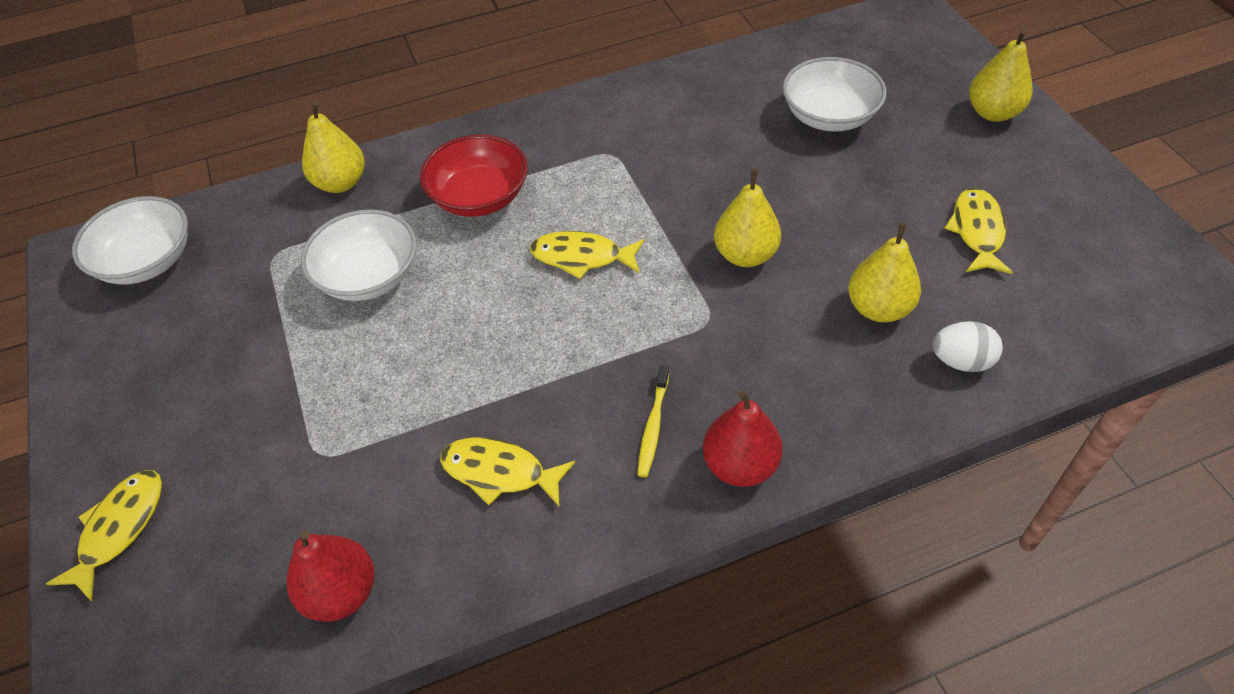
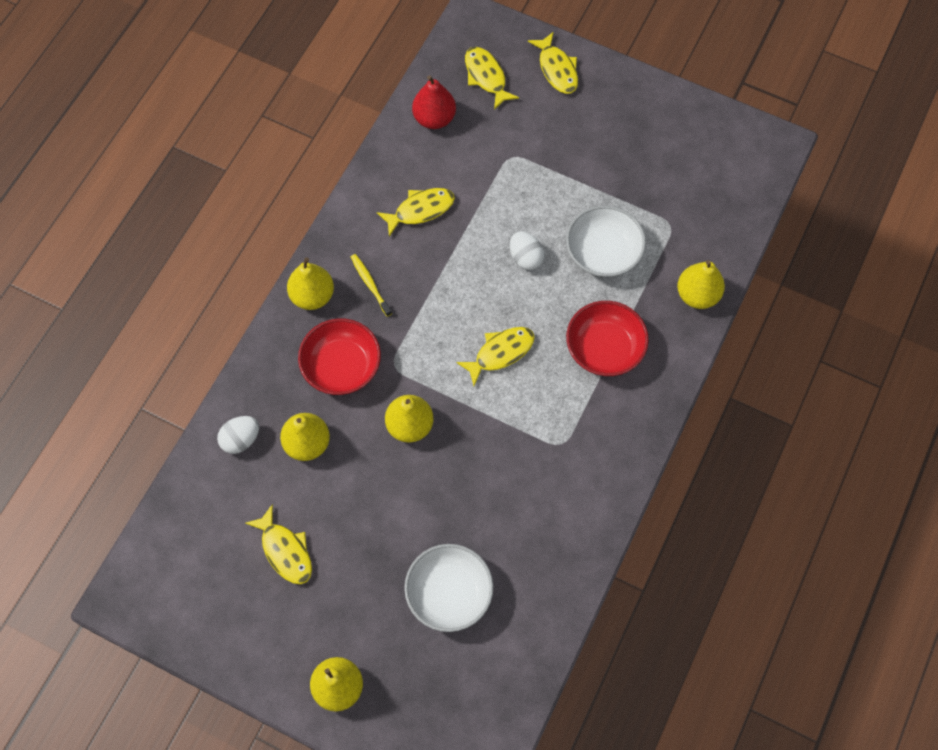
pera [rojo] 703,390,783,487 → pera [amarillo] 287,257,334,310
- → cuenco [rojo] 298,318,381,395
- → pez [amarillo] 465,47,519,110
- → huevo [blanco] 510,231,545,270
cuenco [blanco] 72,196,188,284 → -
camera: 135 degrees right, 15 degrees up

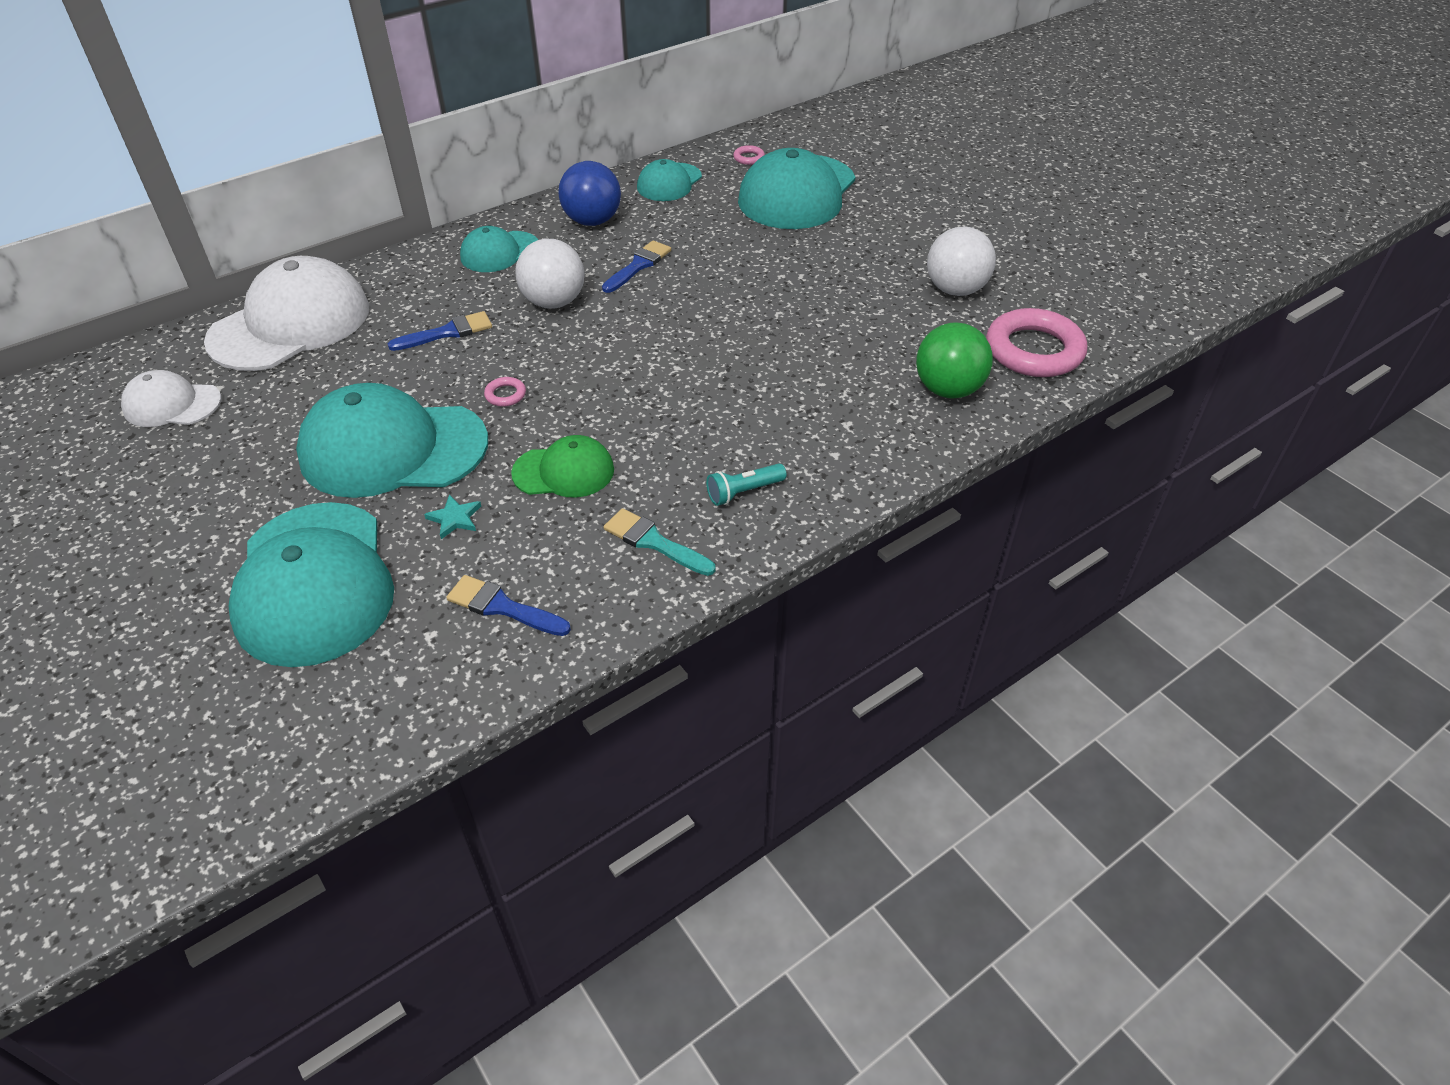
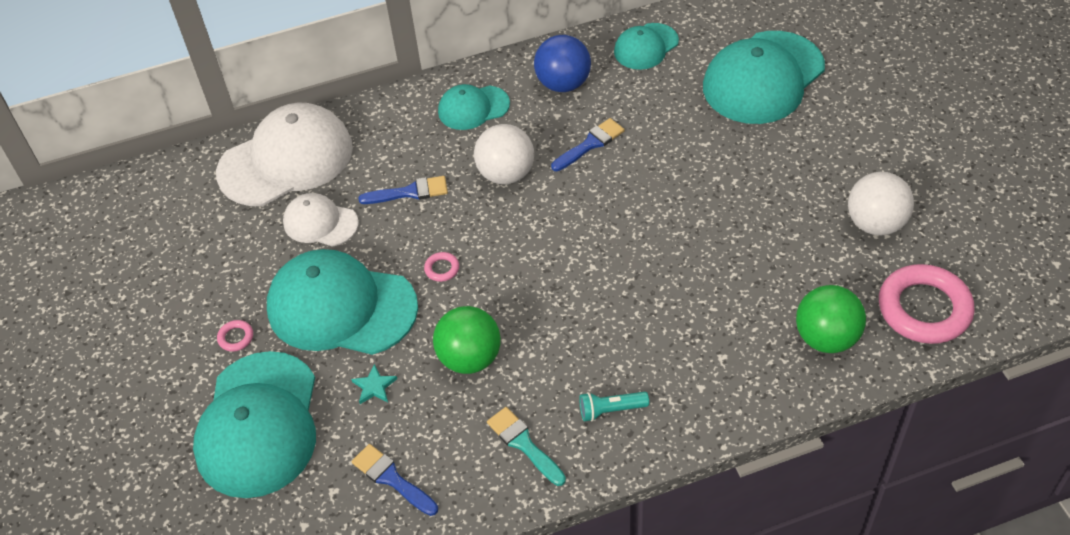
anillo [rosa] 733,145,765,165 → anillo [rosa] 217,320,253,352, moved
gorra [blanco] 121,370,221,427 → gorra [blanco] 283,193,359,247, moved
gorra [verde] 511,435,614,498 → pelota [verde] 433,306,501,374
camera: 20 degrees right, 5 degrees up

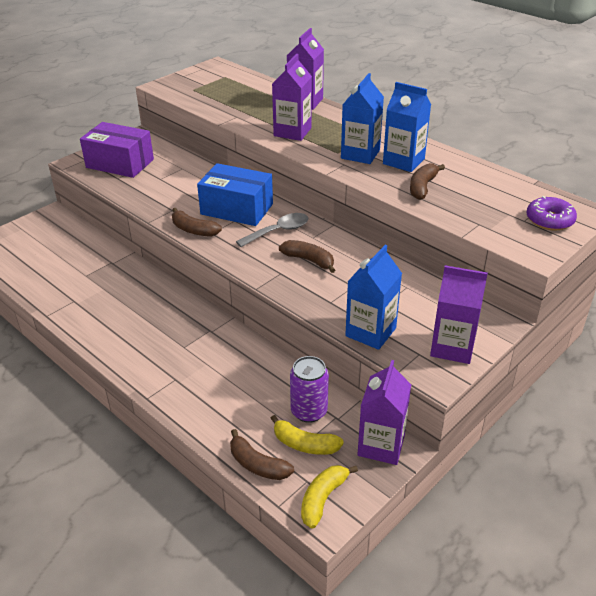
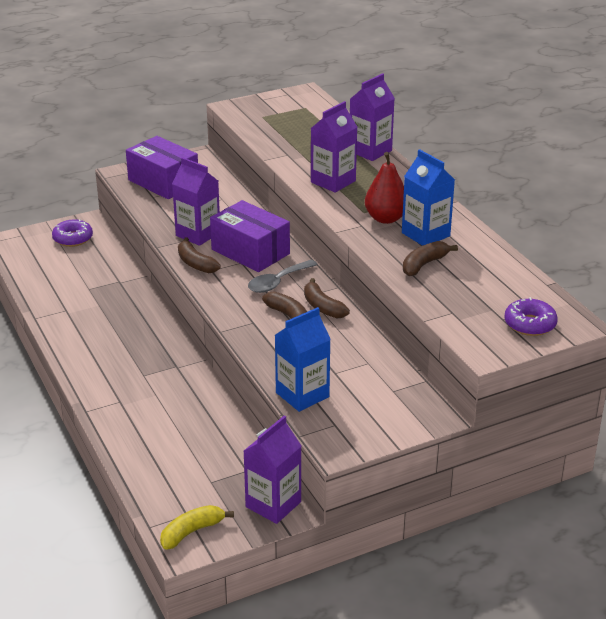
- → rosquilla [morado] 52,219,93,247
cartón de leche [morado] 430,265,488,364 → cartón de leche [morado] 172,157,220,246, moved
caja [azul] 197,163,273,226 → caja [morado] 210,200,290,272
cuchara [gris] 236,213,308,247 → cuchara [gris] 248,260,318,293, 150 degrees clockwise
plátano [marrón] 230,429,294,480 → plátano [marrón] 304,278,350,318, moved
cartón de leche [azul] 341,73,384,164 → pera [rojo] 365,152,404,224
plátano [amarillo] 270,415,344,455 → -
lata [morado] 290,356,329,423 → -
camera: 20 degrees right, 5 degrees down

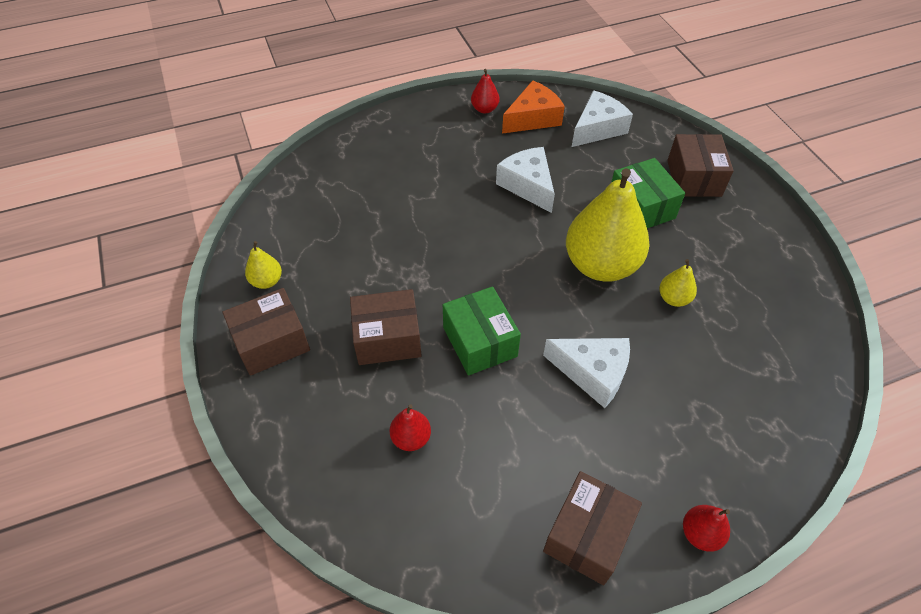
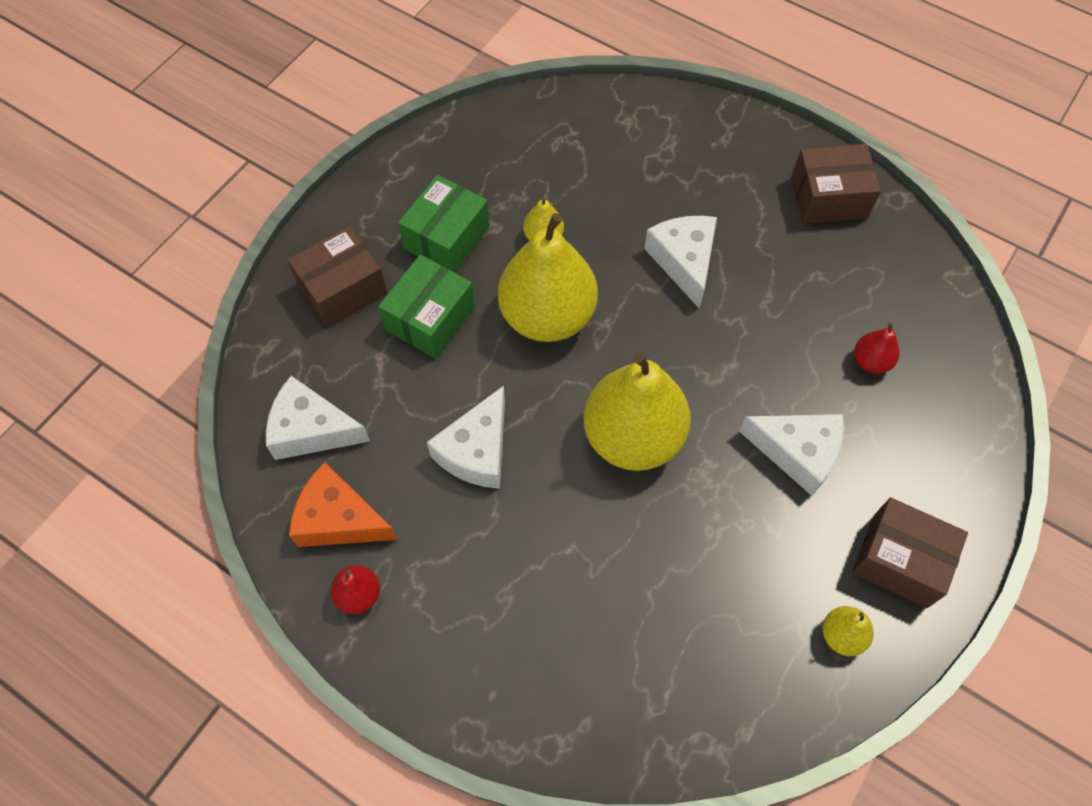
caja [verde] 443,286,521,376 → caja [verde] 398,175,490,273, moved
- → pera [amarillo] 584,352,691,471
caja [marrón] 350,289,422,365 → queso [blanco] 739,414,844,496
pera [rojo] 683,505,730,552 → -
camera: 125 degrees left, 10 degrees up

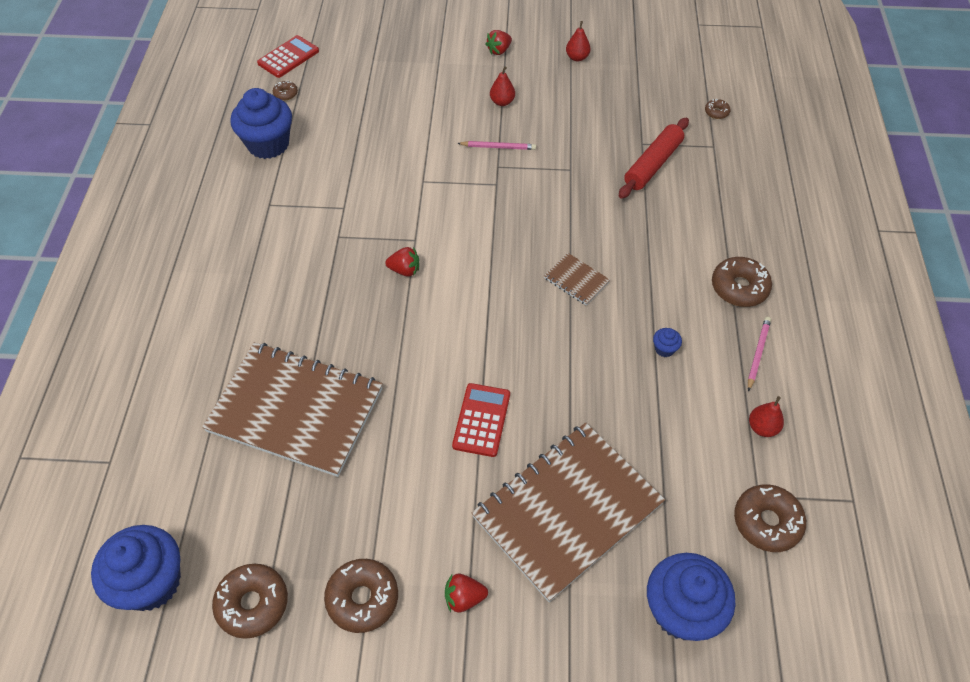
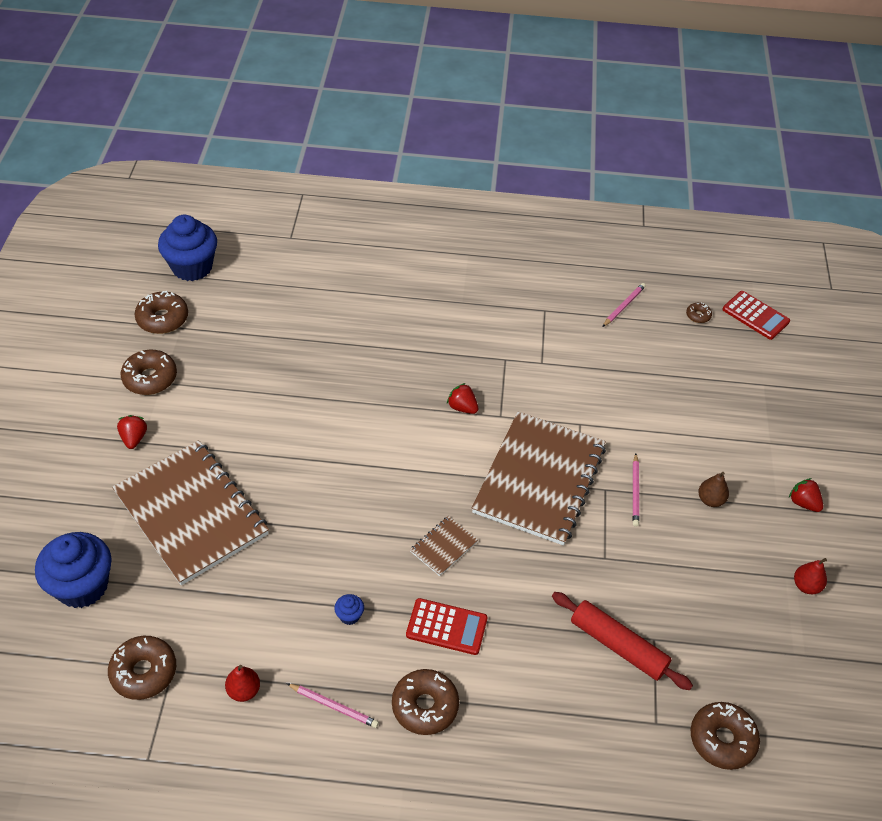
calculadora [rojo] 452,383,510,457 → calculadora [rojo] 406,598,487,655, moved
fresa [rojo] 385,247,419,277 → fresa [rojo] 447,383,478,414, 120 degrees clockwise
cuaderno [marrón] 202,342,383,477 → cuaderno [marrón] 472,412,606,545, moved
magdalena [azul] 230,88,292,159 → lápiz [rosa] 602,283,646,327
rosquilla [marrón] 705,99,731,119 → rosquilla [marrón] 691,702,760,770, x2.00
pera [rojo] 490,66,515,106 → pera [marrón] 698,472,729,507
camera: 90 degrees right, 5 degrees down

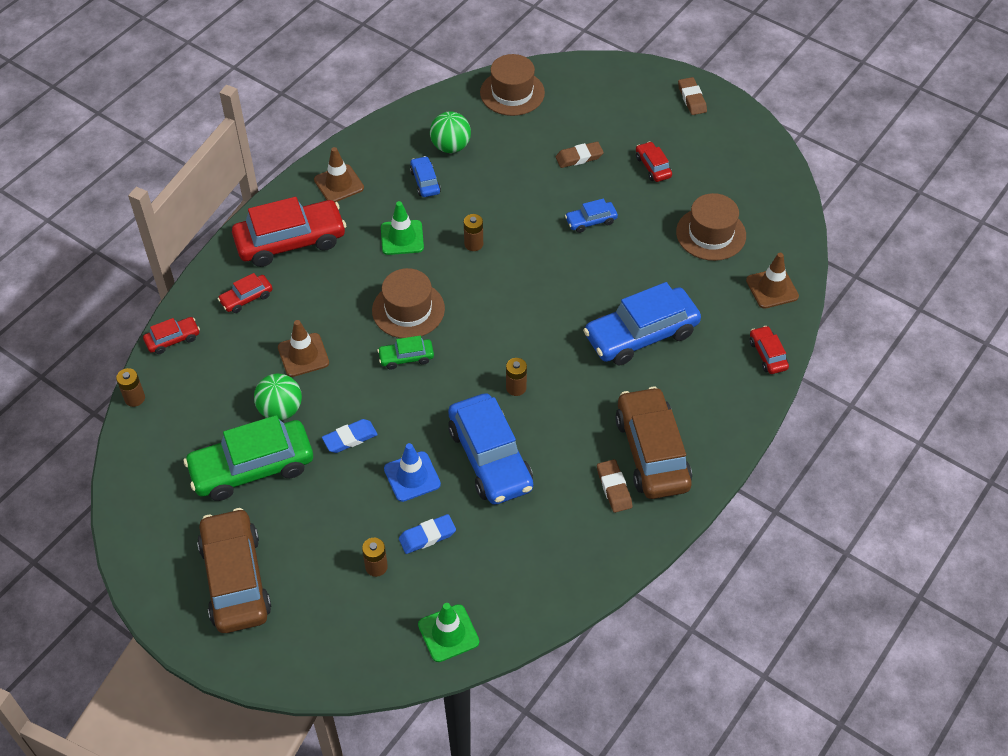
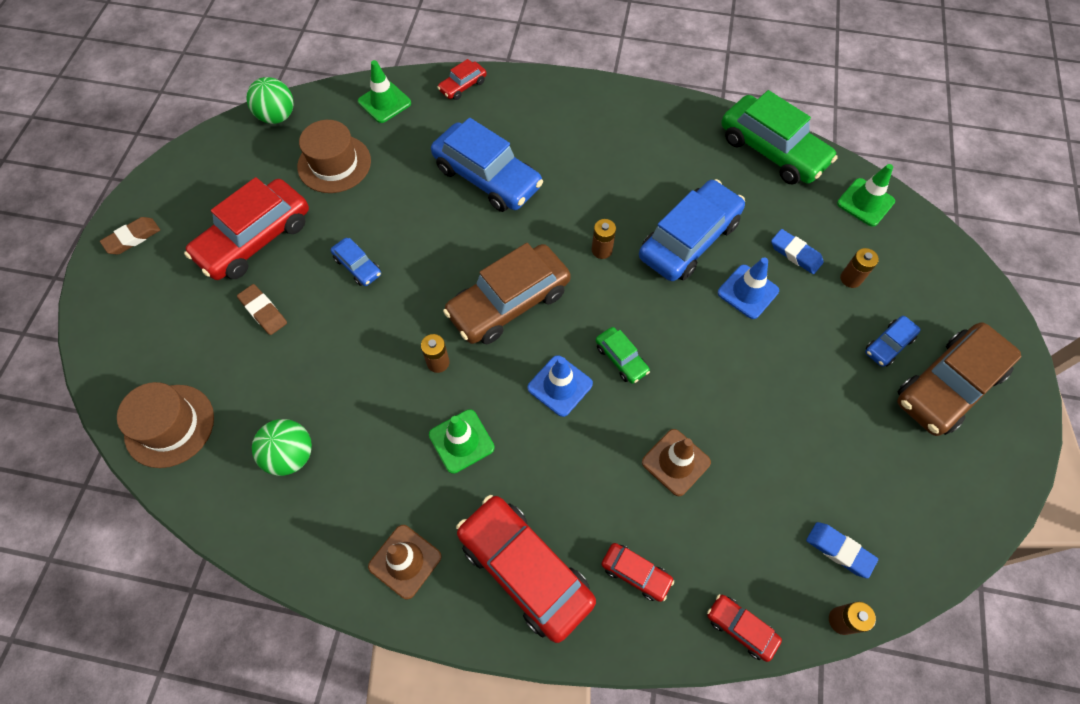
coche [rojo] 636,141,672,182 → coche [rojo] 184,177,309,280, x2.12
pelota [verde] 254,374,302,420 → pelota [verde] 246,77,294,124, moved
cono de tráfico [marrón] 746,253,799,309 → cono de tráfico [verde] 358,60,411,123
coche [marrón] 615,387,692,499 → coche [marrón] 443,243,571,344, moved
sombrero [marrón] 372,268,445,338 → cono de tráfico [azul] 528,355,593,417
coche [verde] 184,415,313,501 → coche [verde] 721,90,838,185, moved
goma de borrar [azul] 322,419,378,453 → goma de borrar [azul] 806,522,878,578, moved
coche [azul] 410,156,441,197 → coche [azul] 865,316,921,367, moved
goma de borrar [marrón] 597,459,632,513 → -
camera: 115 degrees left, 10 degrees up

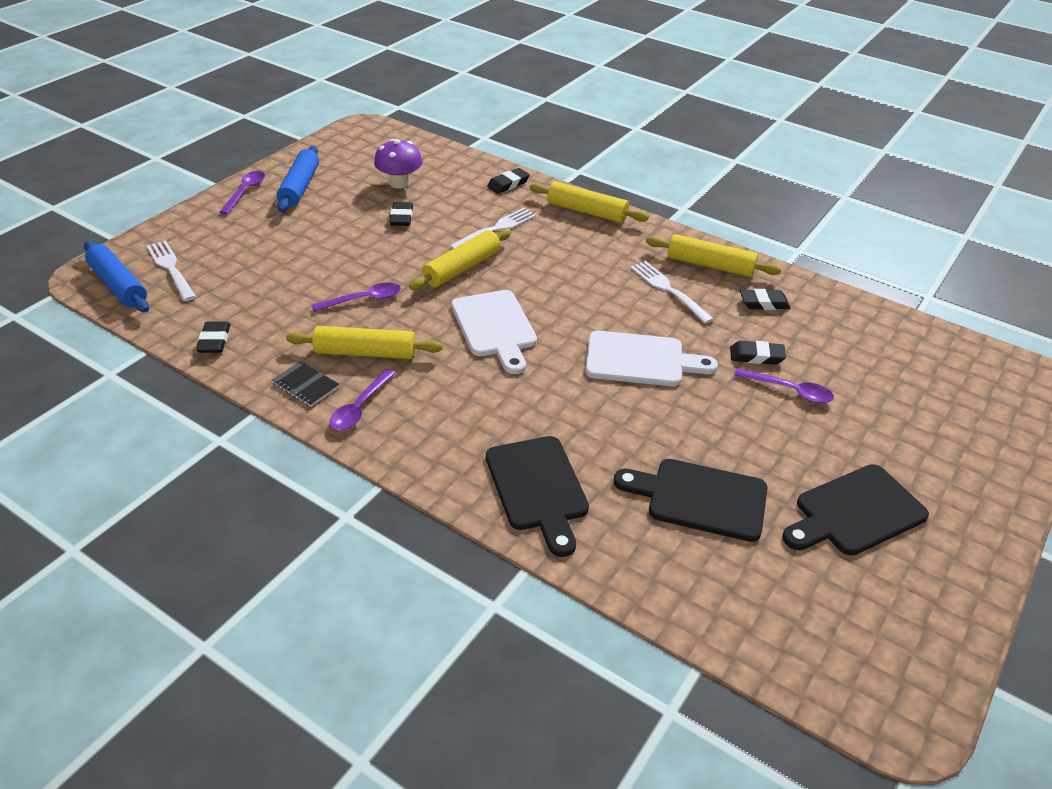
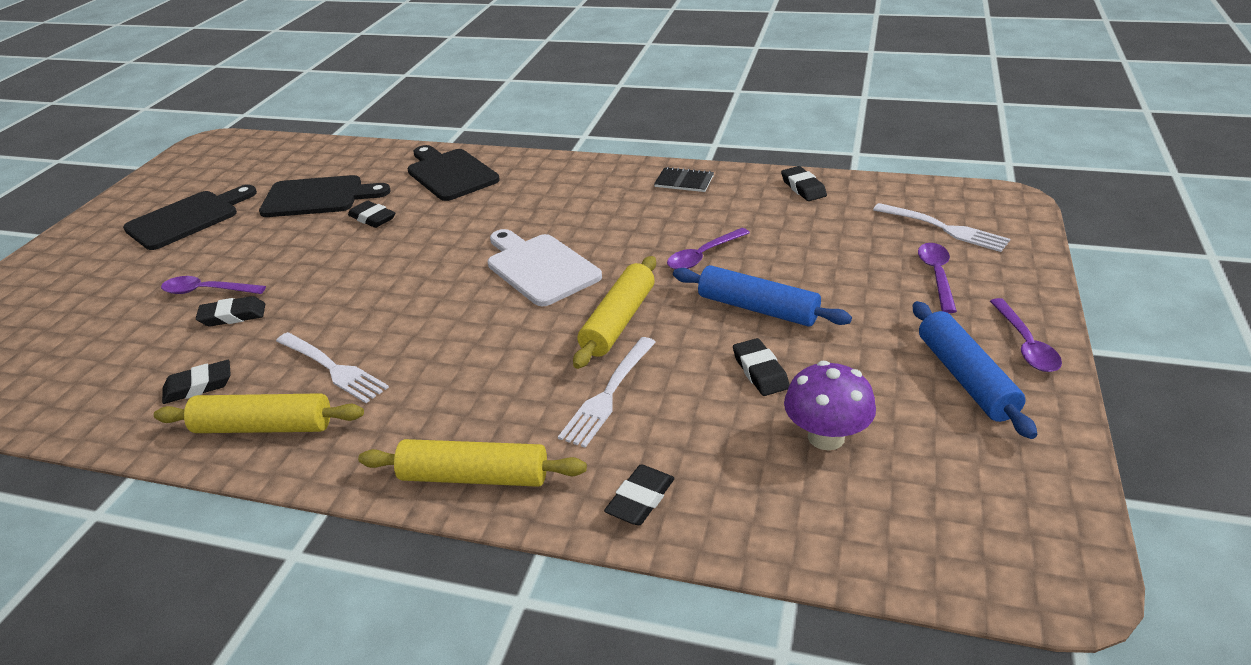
- → goma de borrar [negro] 348,201,395,228
rodillo [azul] 84,241,149,312 → rodillo [azul] 673,265,852,327, moved
cuchara [morado] 330,369,395,430 → cuchara [morado] 918,243,957,313, moved
rodillo [amarillo] 286,326,443,359 → -
tabla de cortar [blanco] 585,331,718,386 → -
camera: 165 degrees right, 5 degrees down

